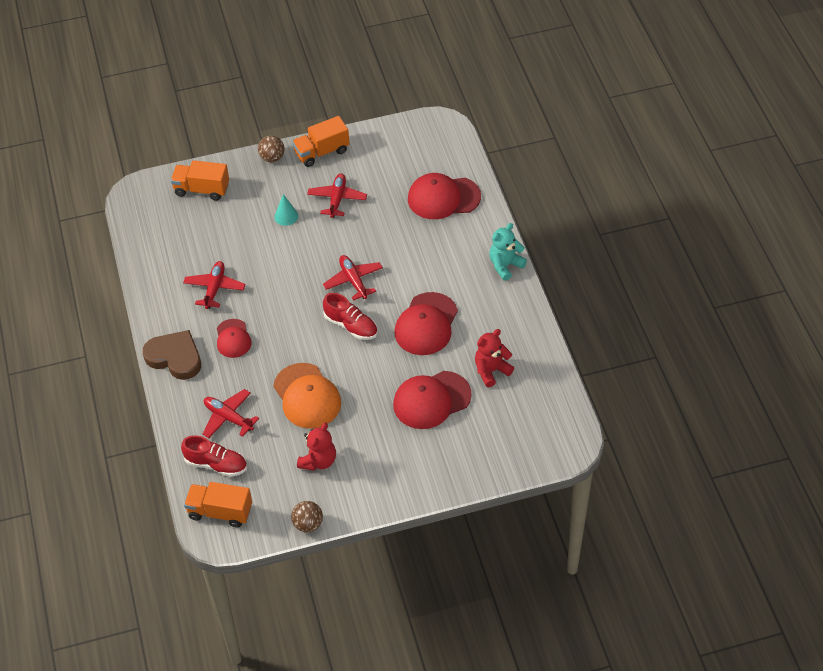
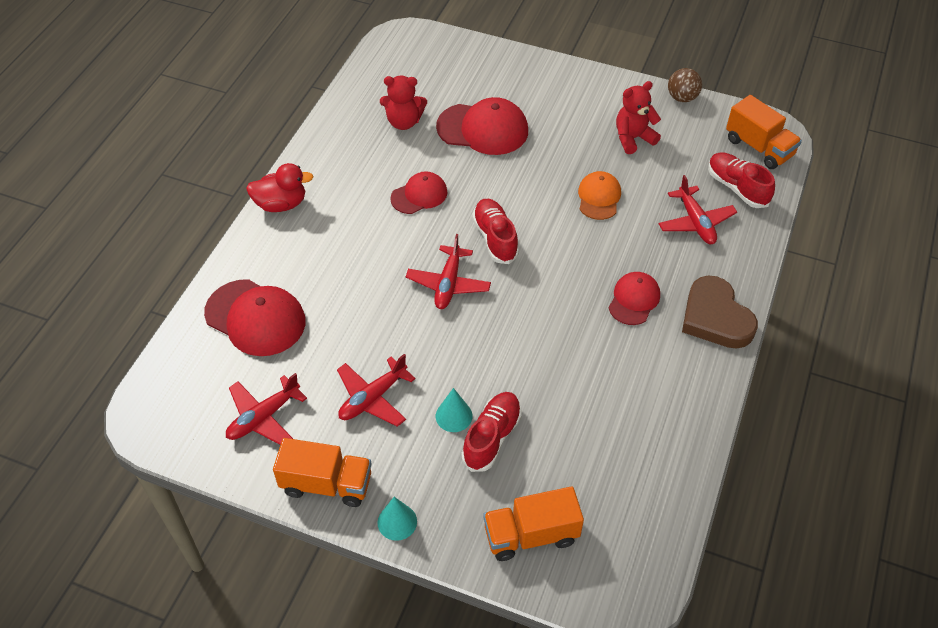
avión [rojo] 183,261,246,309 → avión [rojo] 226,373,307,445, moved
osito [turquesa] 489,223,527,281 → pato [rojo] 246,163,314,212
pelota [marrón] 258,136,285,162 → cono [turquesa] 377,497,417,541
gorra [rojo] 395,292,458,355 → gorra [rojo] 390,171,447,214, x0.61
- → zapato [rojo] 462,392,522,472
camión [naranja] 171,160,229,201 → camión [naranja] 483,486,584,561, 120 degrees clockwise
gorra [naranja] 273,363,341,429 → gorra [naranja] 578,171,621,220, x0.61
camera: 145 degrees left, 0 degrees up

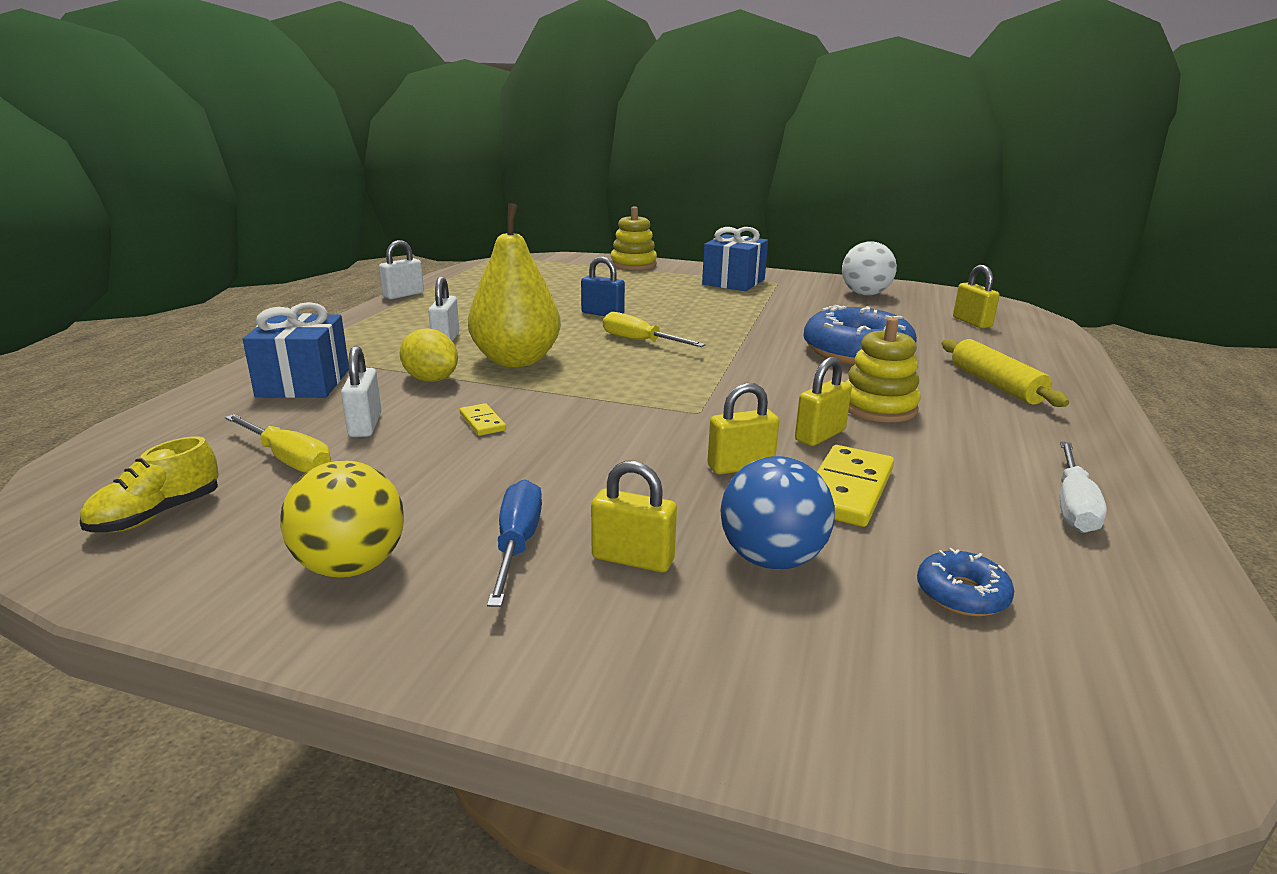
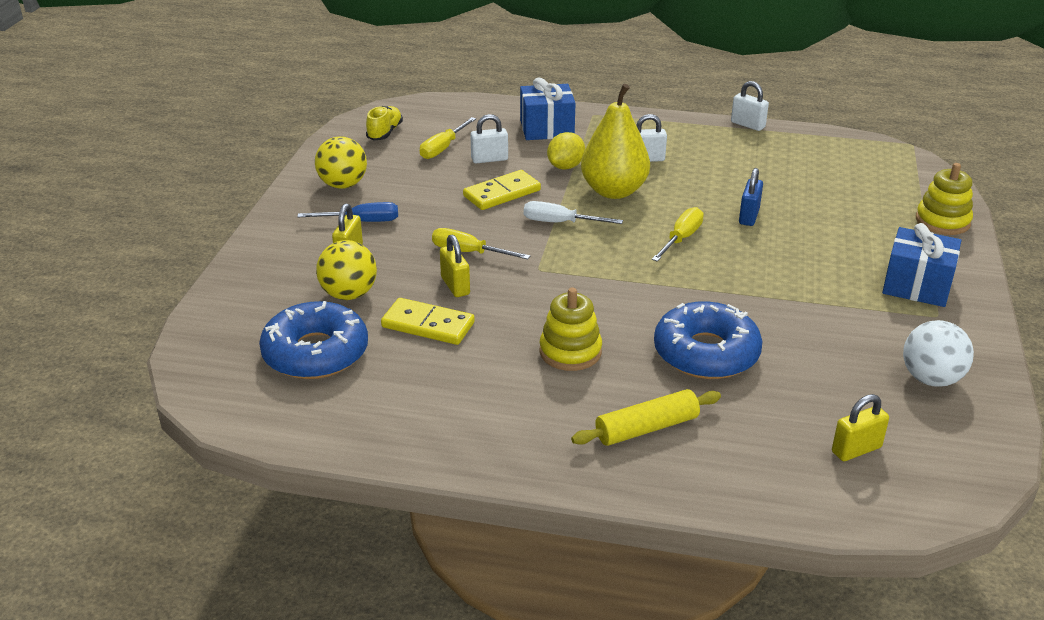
rosquilla [azul] 917,548,1014,616 → rosquilla [azul] 259,301,368,379, x2.16
pelota [azul] 721,456,835,569 → pelota [amarillo] 316,240,377,300
zapato [amarillo] 80,436,219,532 → zapato [amarillo] 366,106,403,140, 75 degrees clockwise
- → destornillador [amarillo] 432,228,530,259
ficha de dominó [amarillo] 460,403,506,436 → ficha de dominó [amarillo] 463,170,541,210, x1.92
destornillador [blanco] 1060,441,1107,533 → destornillador [blanco] 524,201,623,224, moved
candado [amarillo] 795,357,852,446 → -
camera: 85 degrees right, 10 degrees up

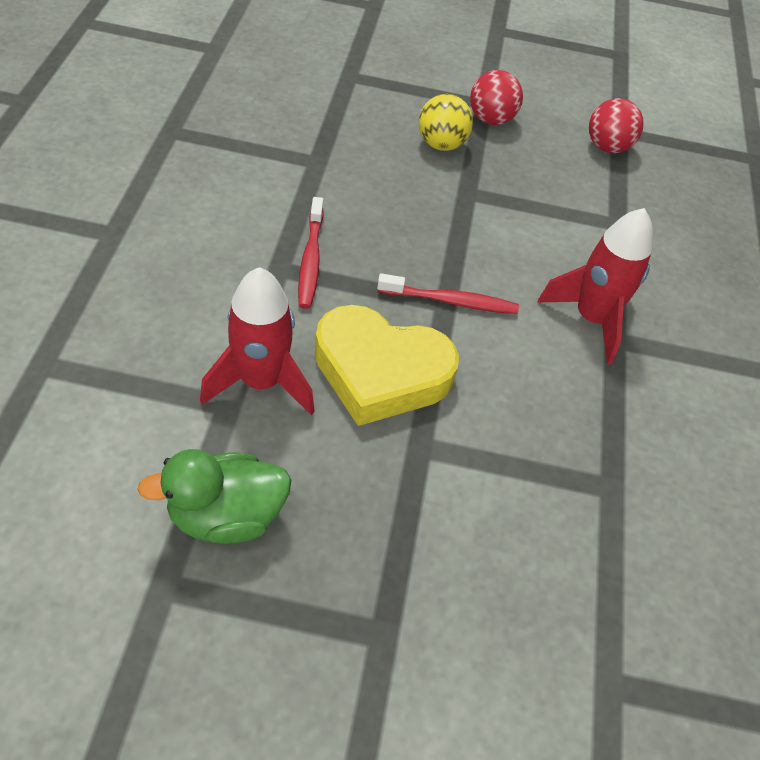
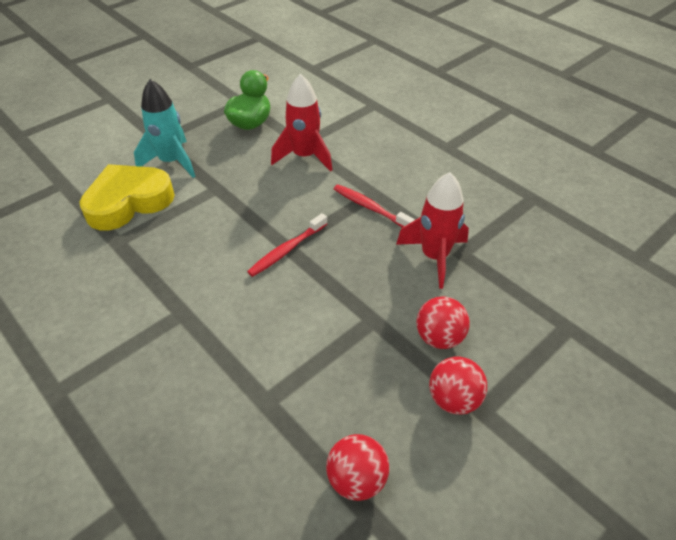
corazón [amarillo] 315,305,459,426 → corazón [amarillo] 79,164,175,230, moved
- → cohete [turquesa] 134,79,196,178
cohete [rojo] 537,208,653,364 → cohete [rojo] 396,172,469,289, moved
pelota [amarillo] 419,94,473,151 → pelota [rojo] 416,296,470,349
camera: 135 degrees right, 5 degrees down

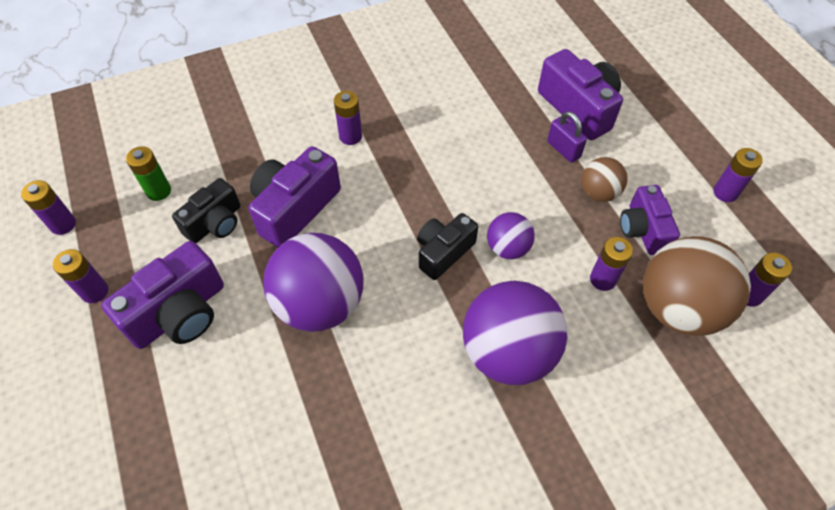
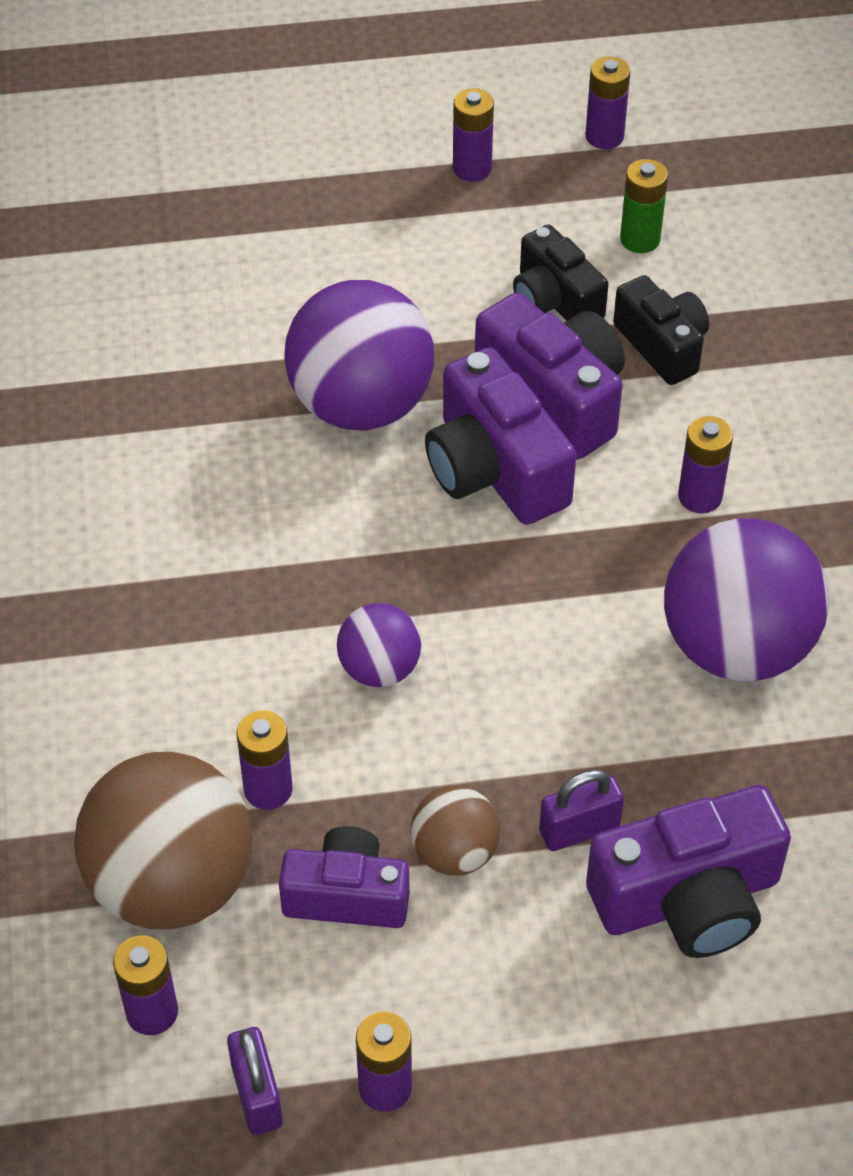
- → candado [morado] 227,1027,283,1135
cámara [morado] 101,241,224,349 → cámara [morado] 425,347,577,525, moved
cámara [negro] 417,213,478,280 → cámara [negro] 613,275,709,385, moved
pelota [morado] 463,281,567,385 → pelota [morado] 664,518,829,681, moved
camera: 105 degrees right, 5 degrees down

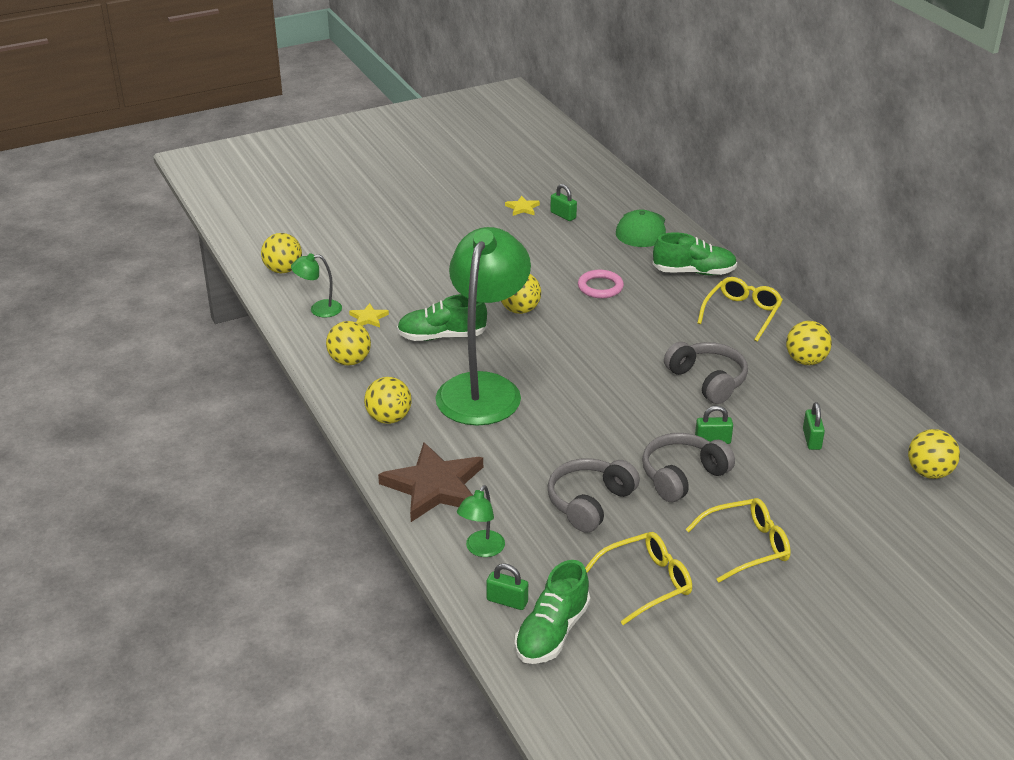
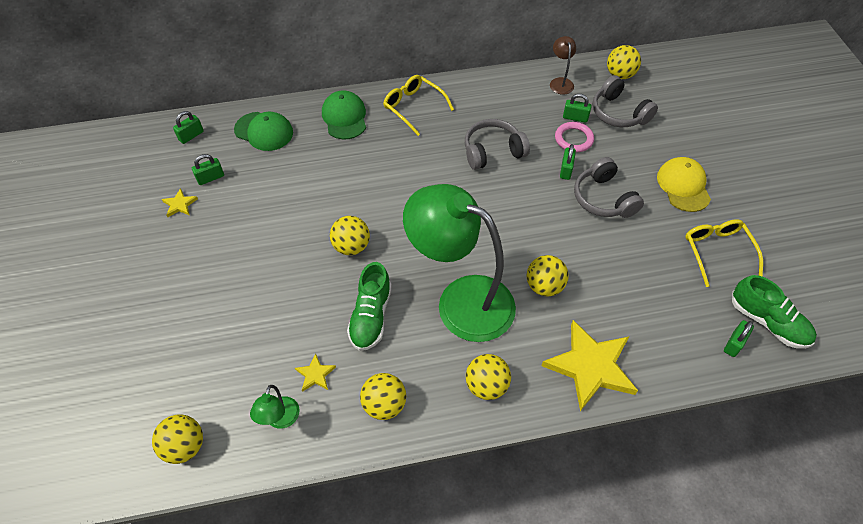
- → candado [verde] 173,111,204,144
zapato [verde] 653,232,737,275 → gorra [verde] 322,90,366,140
pelota [amarillo] 786,321,832,365 → pelota [amarillo] 527,255,569,297, moved
estrella [marrón] 378,442,483,522 → estrella [amarillo] 541,320,638,411
- → lámpara [marrón] 550,36,576,95
anillo [rosa] 578,270,624,298 → anillo [rosa] 555,122,594,152, moved
auriculares [gris] 548,458,640,533 → auriculares [gris] 592,75,658,127, moved
gafas [amarillo] 685,498,791,583 → gorra [amarillo] 657,157,711,212
lámpara [verde] 457,485,505,557 → -
camera: 75 degrees left, 20 degrees up

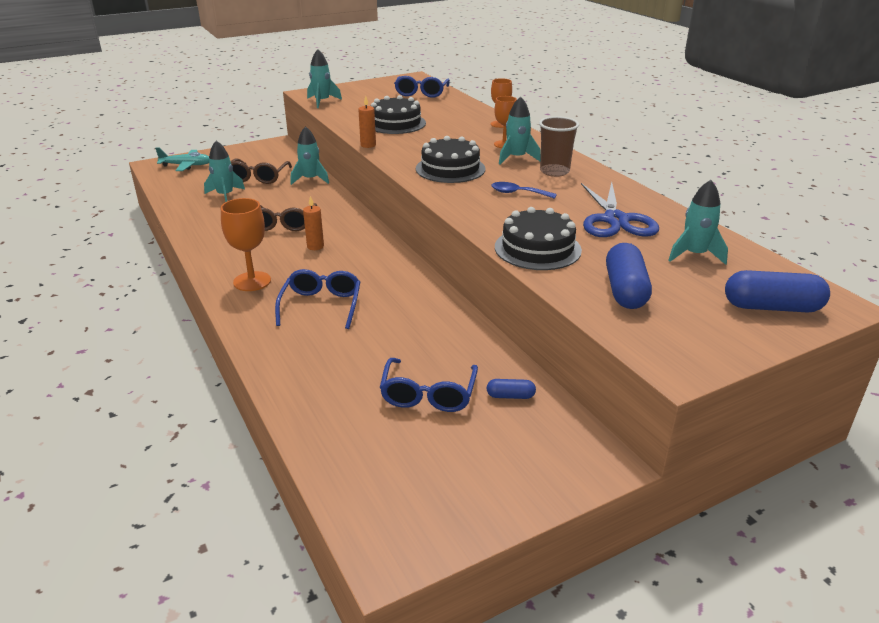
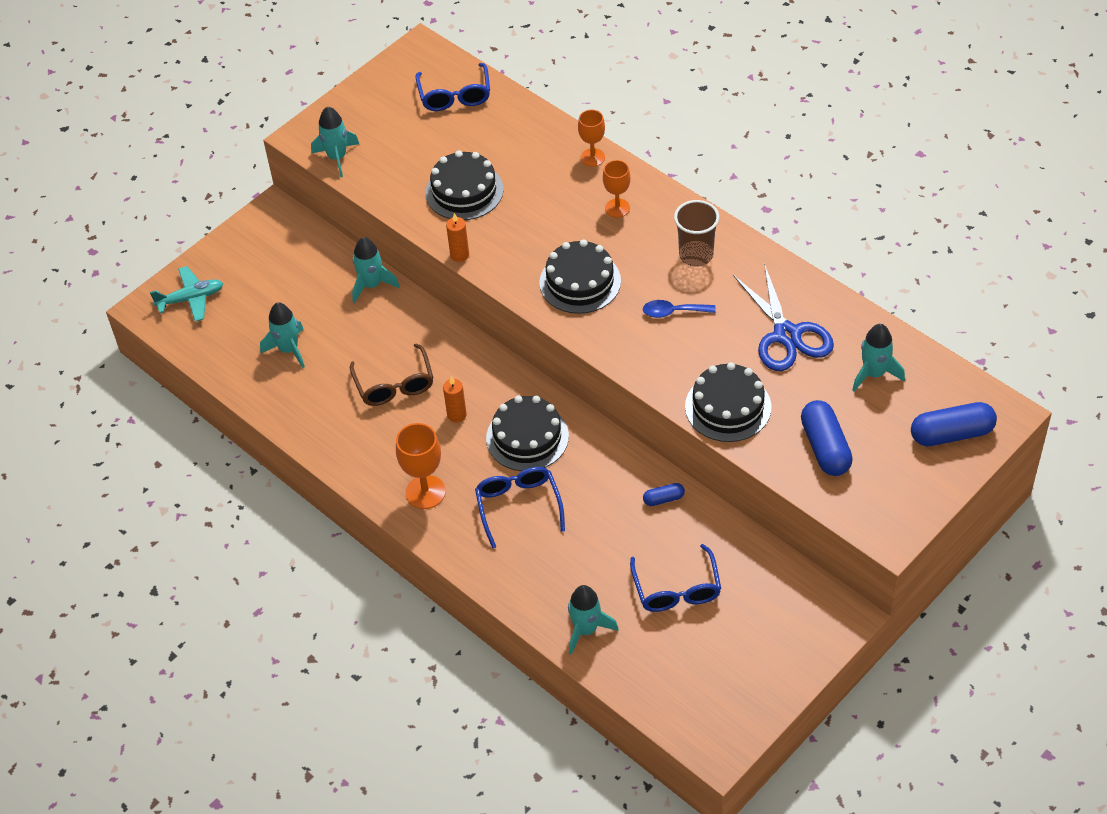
- → tarta [negro] 486,395,569,471
cohete [turquesa] 499,96,541,164 → cohete [turquesa] 568,585,618,655, moved
cápsula [azul] 487,379,536,399 → cápsula [azul] 643,483,685,506, moved
gafas [marrón] 231,158,292,184 → -
camera: 15 degrees left, 20 degrees up

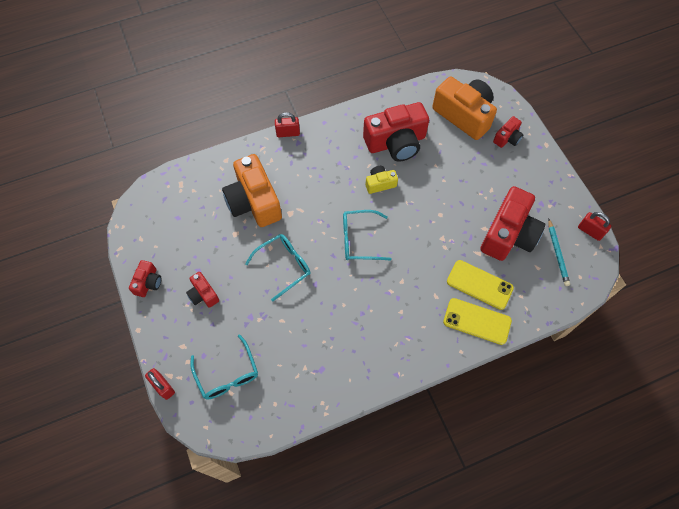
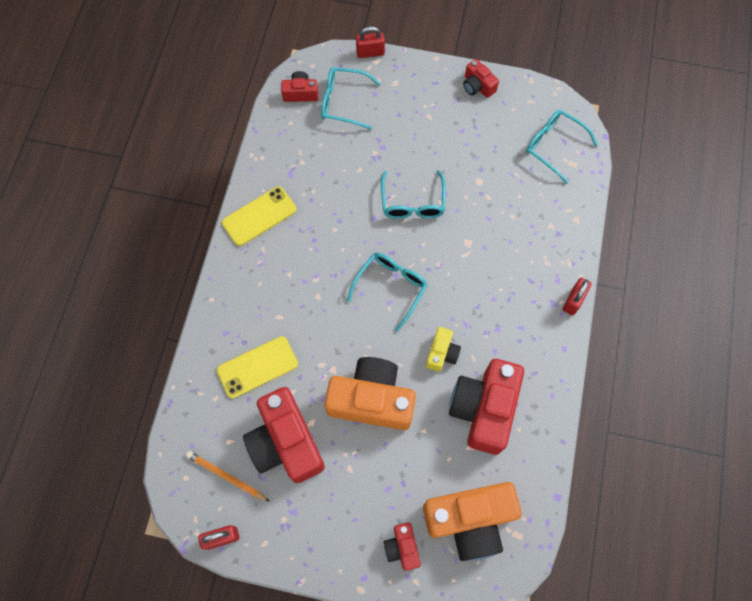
lápiz [turquesa] 548,219,570,286 → lápiz [naranja] 186,451,270,502
móvil [amarillo] 443,298,512,345 → móvil [amarillo] 222,186,296,246, moved
cámara [rojo] 186,272,219,308 → cámara [rojo] 281,71,318,102, moved
cámara [naranja] 222,154,282,227 → cámara [naranja] 325,357,416,430, moved
- → gafas [turquesa] 526,110,598,184
camera: 125 degrees right, 5 degrees up

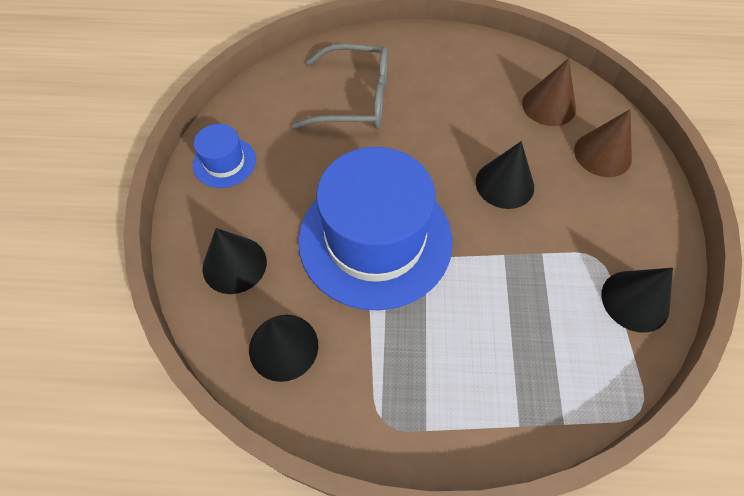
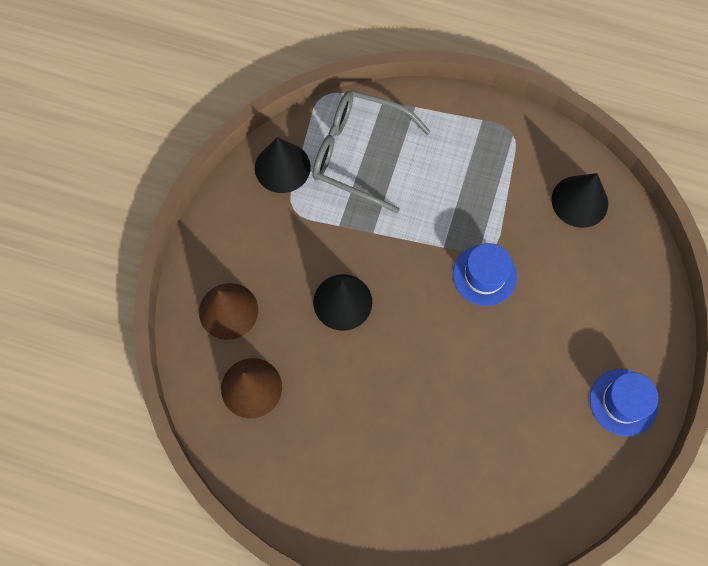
gafas [gris] 291,43,388,129 → gafas [gris] 312,90,431,213, moved
sombrero [azul] 298,147,453,311 → sombrero [azul] 453,243,517,306, x0.45
cono [negro] 202,228,267,294 → -
camera: 165 degrees left, 10 degrees up

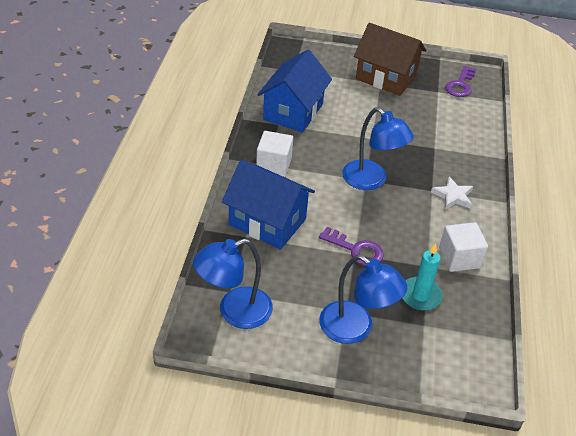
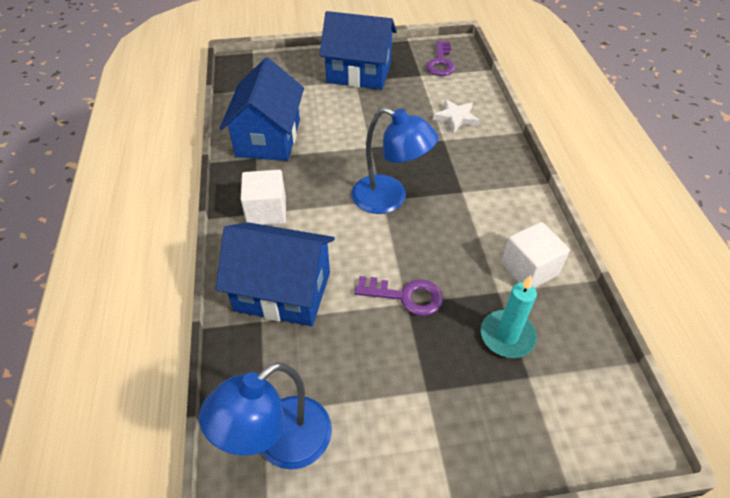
casa [marrón] 354,23,426,96 → casa [azul] 319,11,397,90
estrella [blanco] 431,177,473,210 → estrella [blanco] 433,99,480,133, moved
lámpara [azul] 319,255,407,344 → -
camera: 15 degrees left, 5 degrees up

